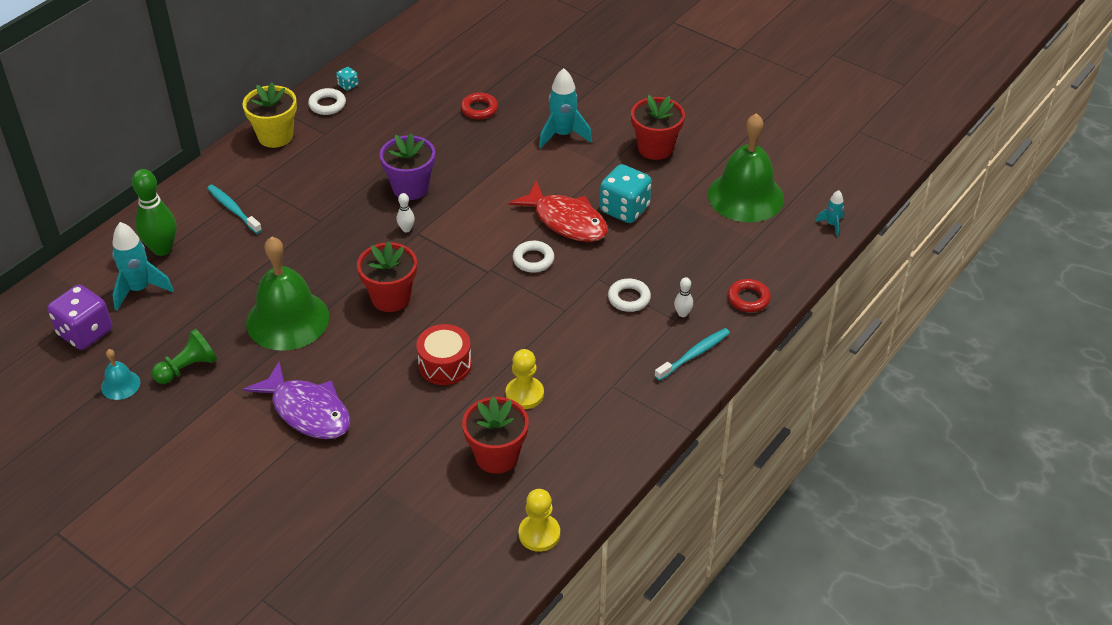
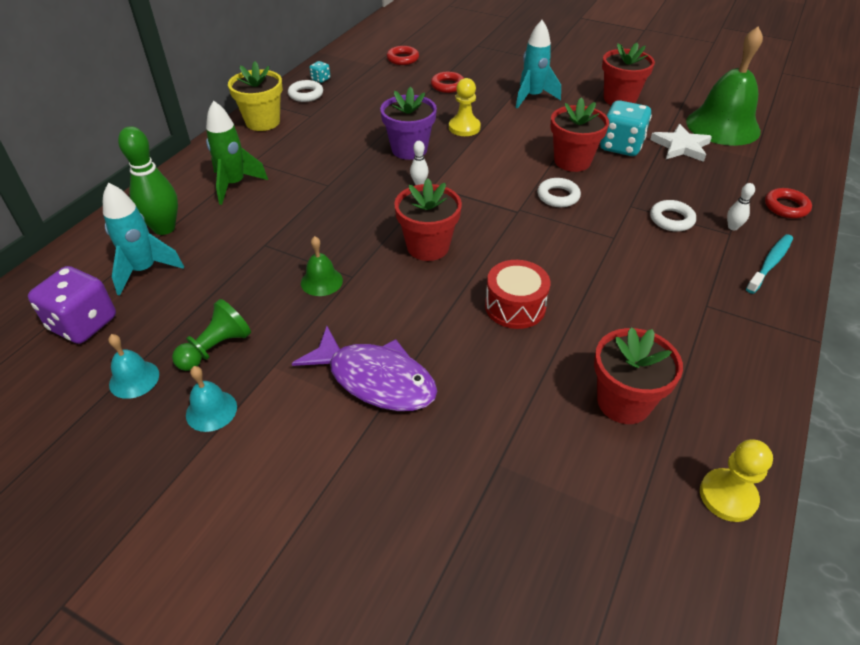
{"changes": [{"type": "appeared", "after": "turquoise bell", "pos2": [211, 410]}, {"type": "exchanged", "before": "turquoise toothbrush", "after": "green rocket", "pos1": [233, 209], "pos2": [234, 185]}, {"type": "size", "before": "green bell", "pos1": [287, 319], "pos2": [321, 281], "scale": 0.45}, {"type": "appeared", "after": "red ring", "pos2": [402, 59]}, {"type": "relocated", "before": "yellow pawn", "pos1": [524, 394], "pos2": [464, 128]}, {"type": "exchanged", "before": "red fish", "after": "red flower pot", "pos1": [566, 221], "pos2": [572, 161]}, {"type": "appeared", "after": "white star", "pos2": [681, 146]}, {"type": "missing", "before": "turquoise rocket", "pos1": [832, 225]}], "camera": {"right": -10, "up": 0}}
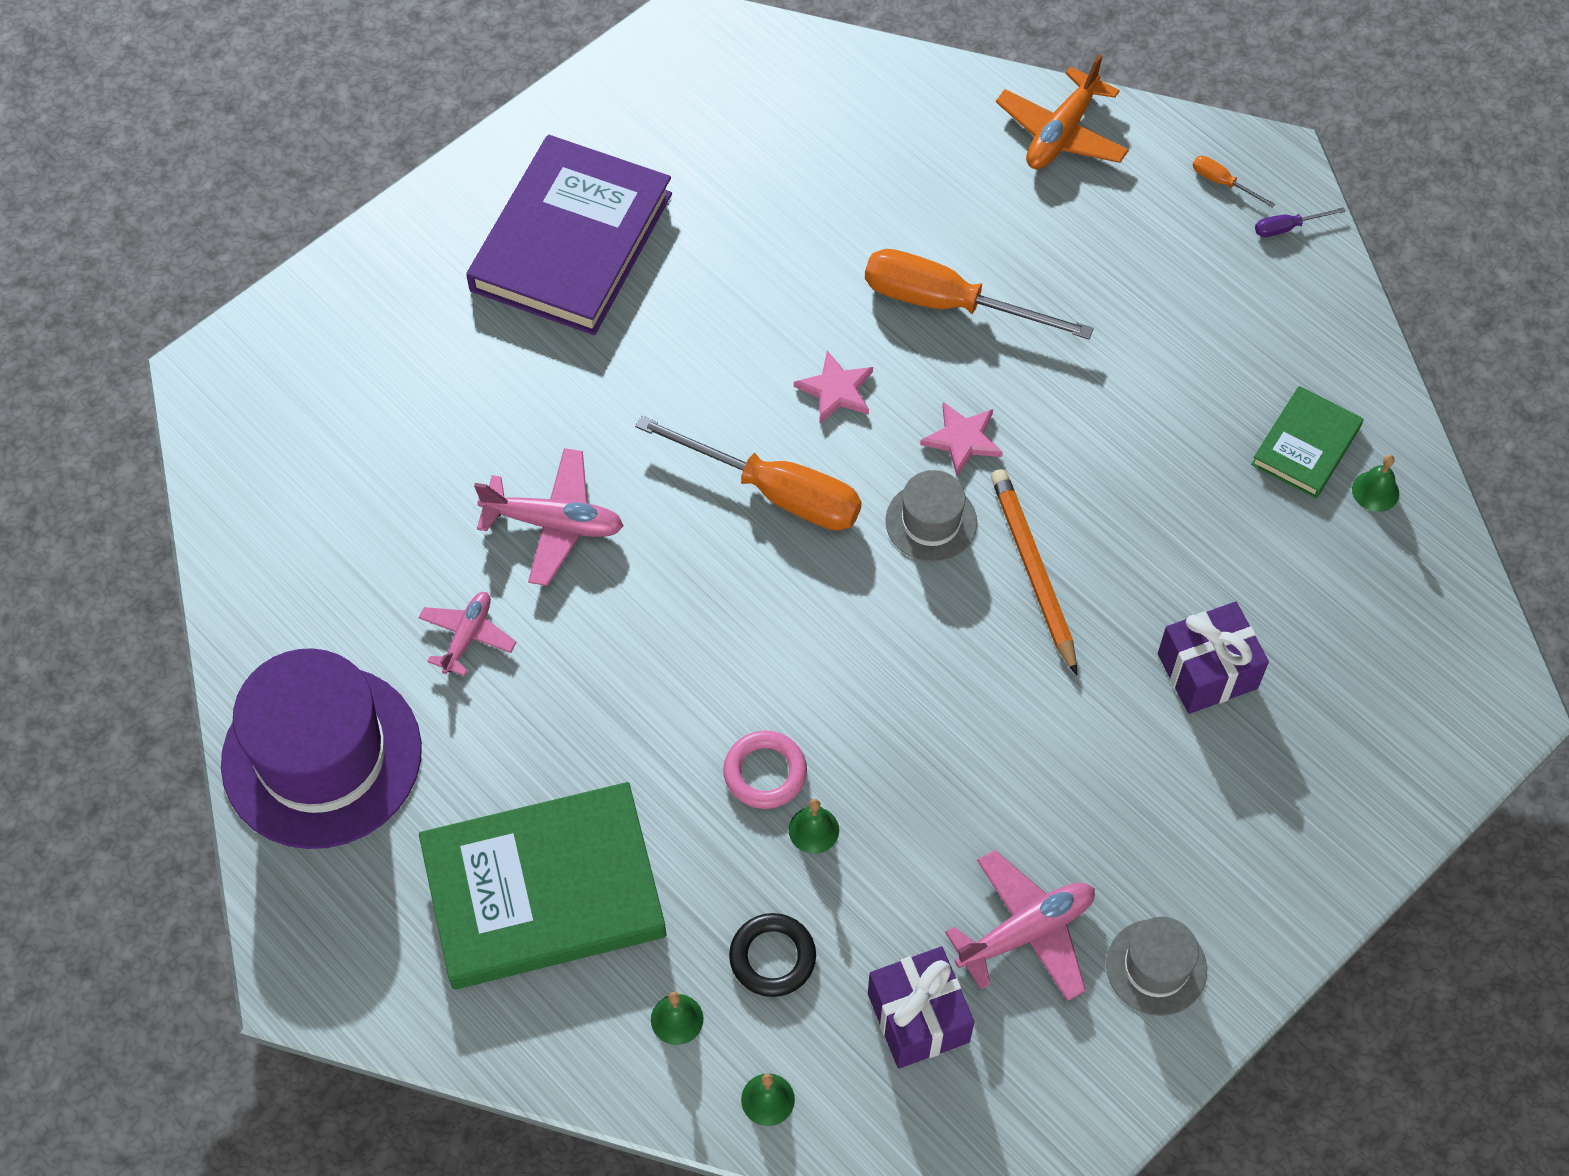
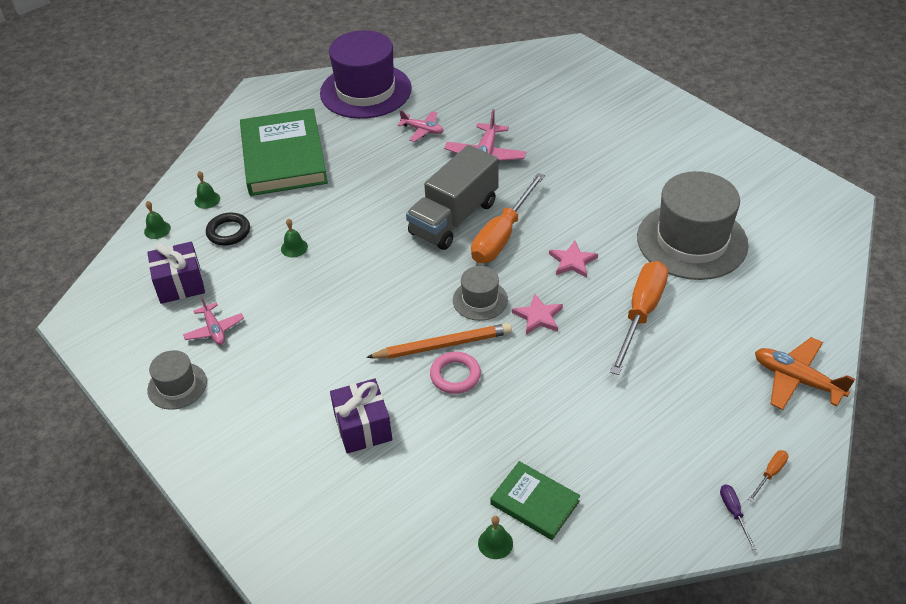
{"changes": [{"type": "size", "before": "pink plane", "pos1": [1026, 932], "pos2": [214, 329], "scale": 0.64}, {"type": "appeared", "after": "grey truck", "pos2": [454, 218]}, {"type": "relocated", "before": "pink ring", "pos1": [765, 773], "pos2": [455, 375]}, {"type": "appeared", "after": "grey hat", "pos2": [692, 241]}, {"type": "missing", "before": "purple book", "pos1": [571, 242]}], "camera": {"right": 95, "up": -15}}
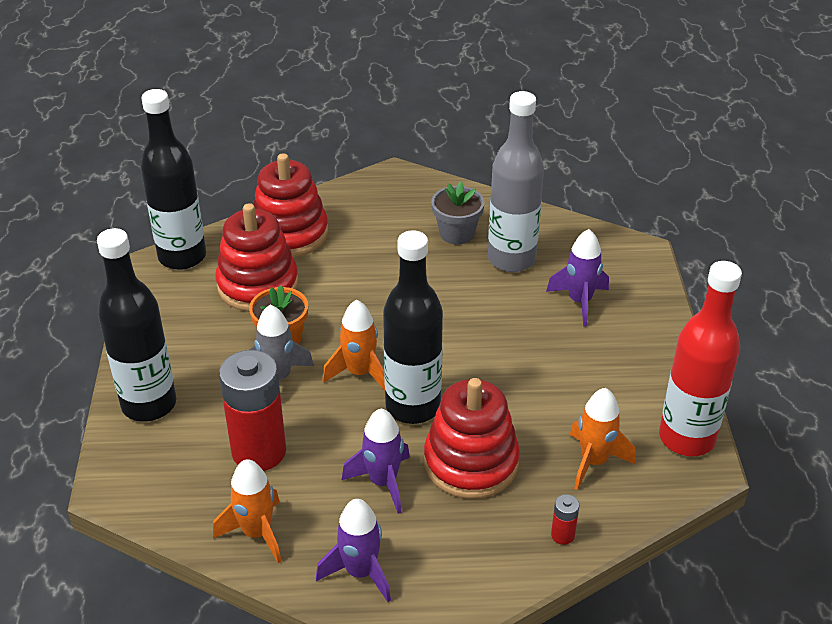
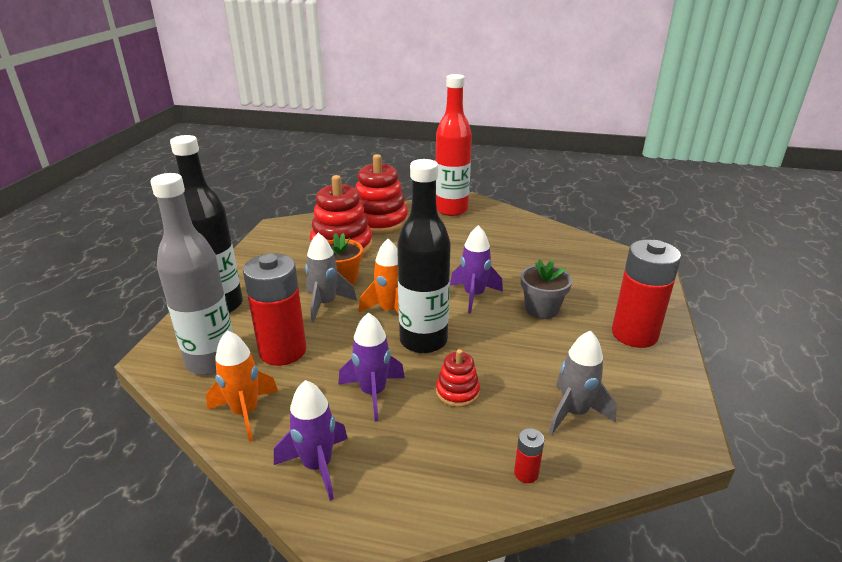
{"changes": [{"type": "relocated", "before": "grey bottle", "pos1": [511, 259], "pos2": [212, 361]}, {"type": "relocated", "before": "red bottle", "pos1": [686, 438], "pos2": [451, 210]}, {"type": "size", "before": "red stacking toy", "pos1": [471, 462], "pos2": [457, 392], "scale": 0.49}, {"type": "relocated", "before": "purple rocket", "pos1": [579, 301], "pos2": [474, 296]}, {"type": "relocated", "before": "grey flower pot", "pos1": [457, 233], "pos2": [542, 309]}, {"type": "colour", "before": "orange rocket", "after": "grey rocket", "pos1": [593, 461], "pos2": [574, 412]}, {"type": "appeared", "after": "red battery", "pos2": [634, 334]}, {"type": "missing", "before": "black bottle", "pos1": [182, 257]}], "camera": {"right": 15, "up": -10}}
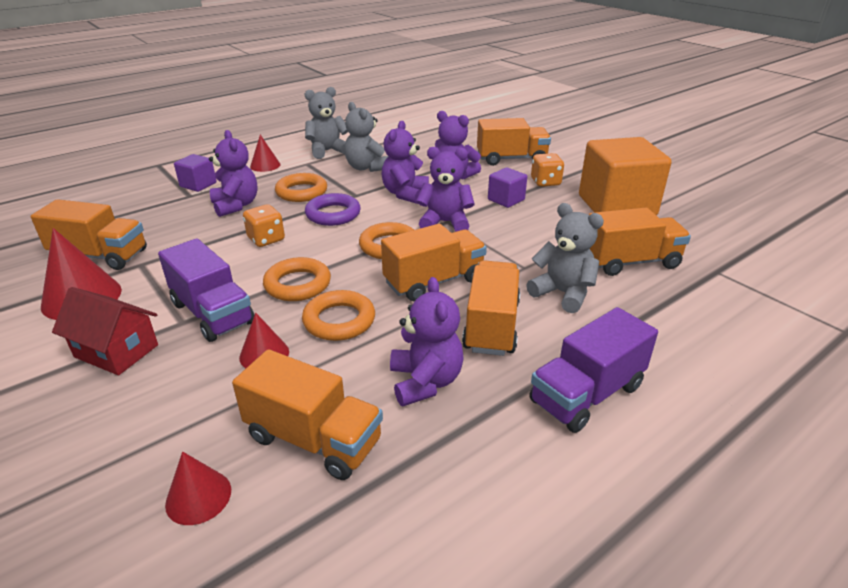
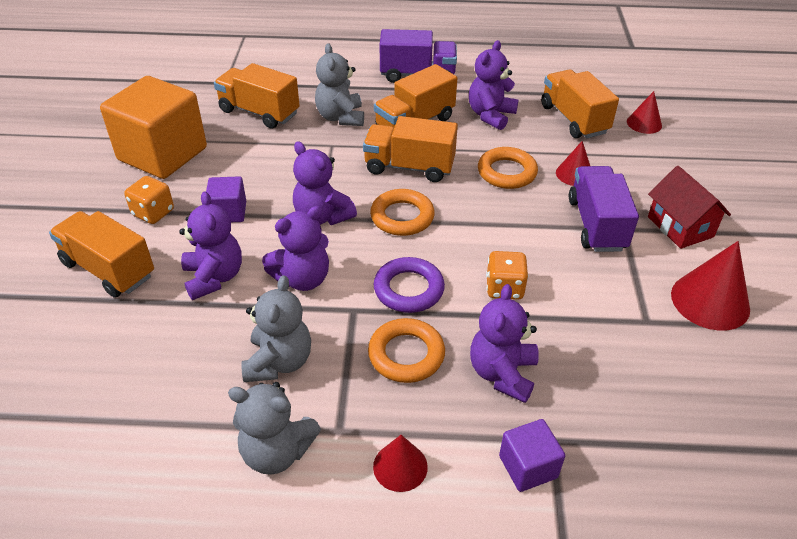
{"changes": [{"type": "missing", "before": "orange truck", "pos1": [100, 256]}, {"type": "missing", "before": "orange ring", "pos1": [297, 284]}], "camera": {"right": -140, "up": 10}}
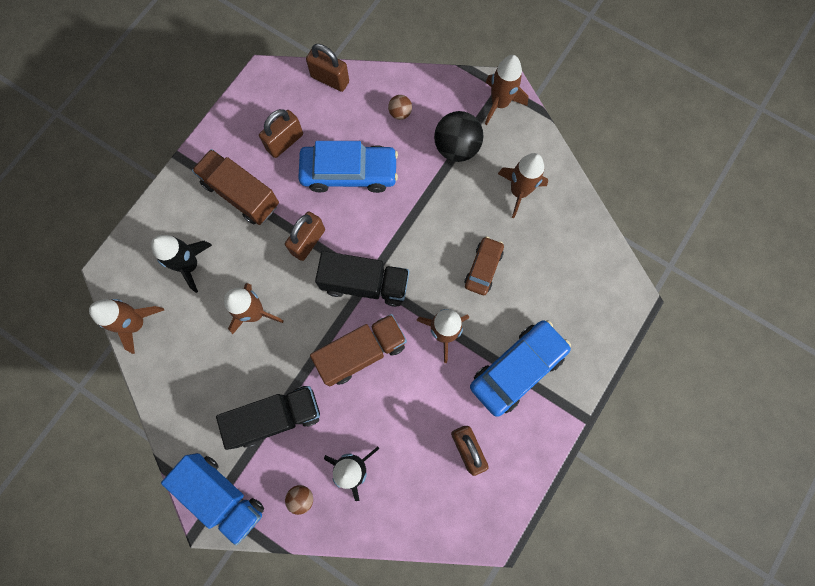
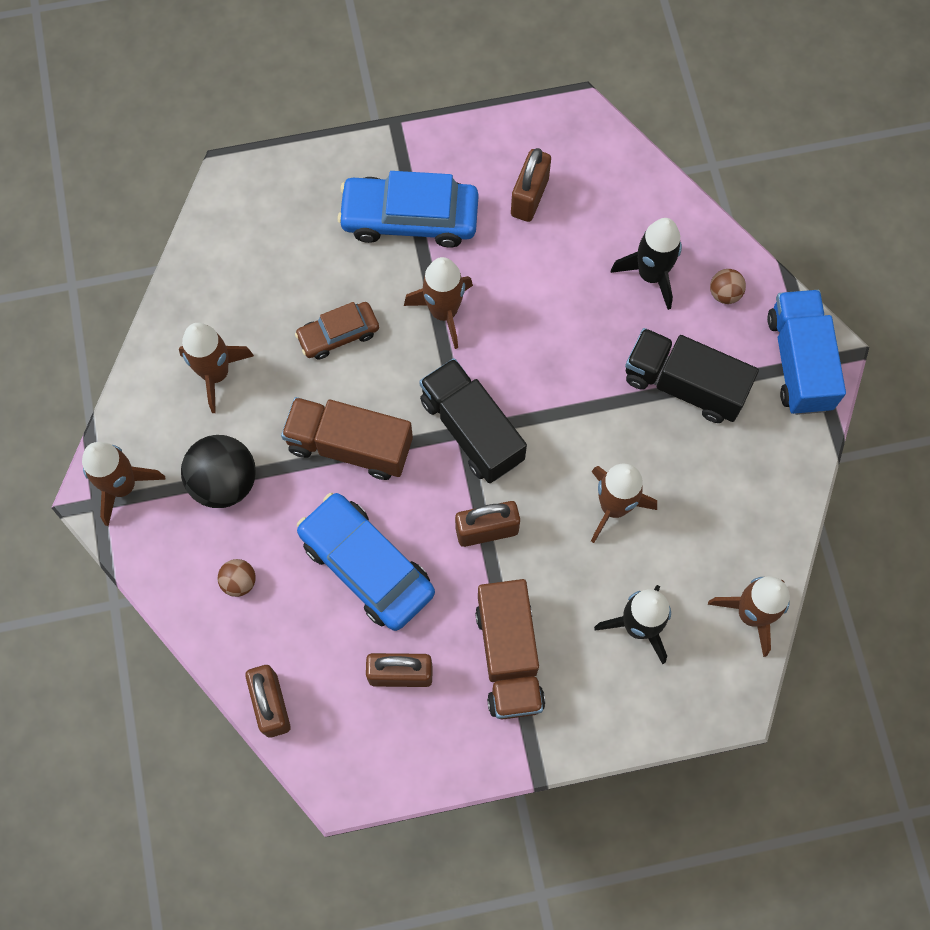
{"changes": [{"type": "relocated", "before": "brown truck", "pos1": [361, 352], "pos2": [350, 446]}], "camera": {"right": -135, "up": -5}}
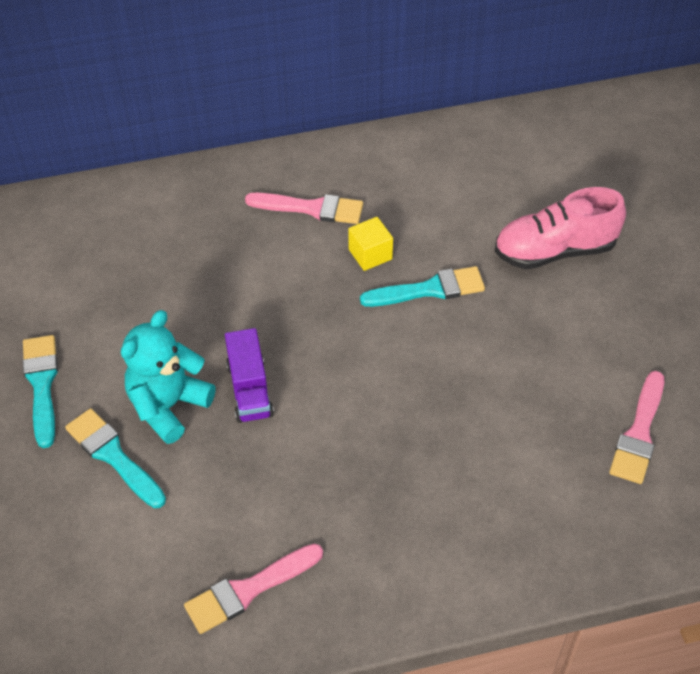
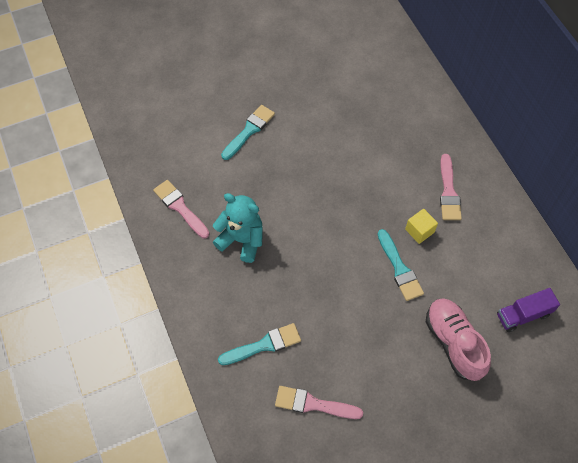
{"changes": [{"type": "relocated", "before": "turquoise teddy bear", "pos1": [168, 406], "pos2": [242, 240]}, {"type": "relocated", "before": "turquoise brush", "pos1": [42, 385], "pos2": [264, 345]}, {"type": "relocated", "before": "purple truck", "pos1": [249, 390], "pos2": [523, 315]}], "camera": {"right": 80, "up": 10}}
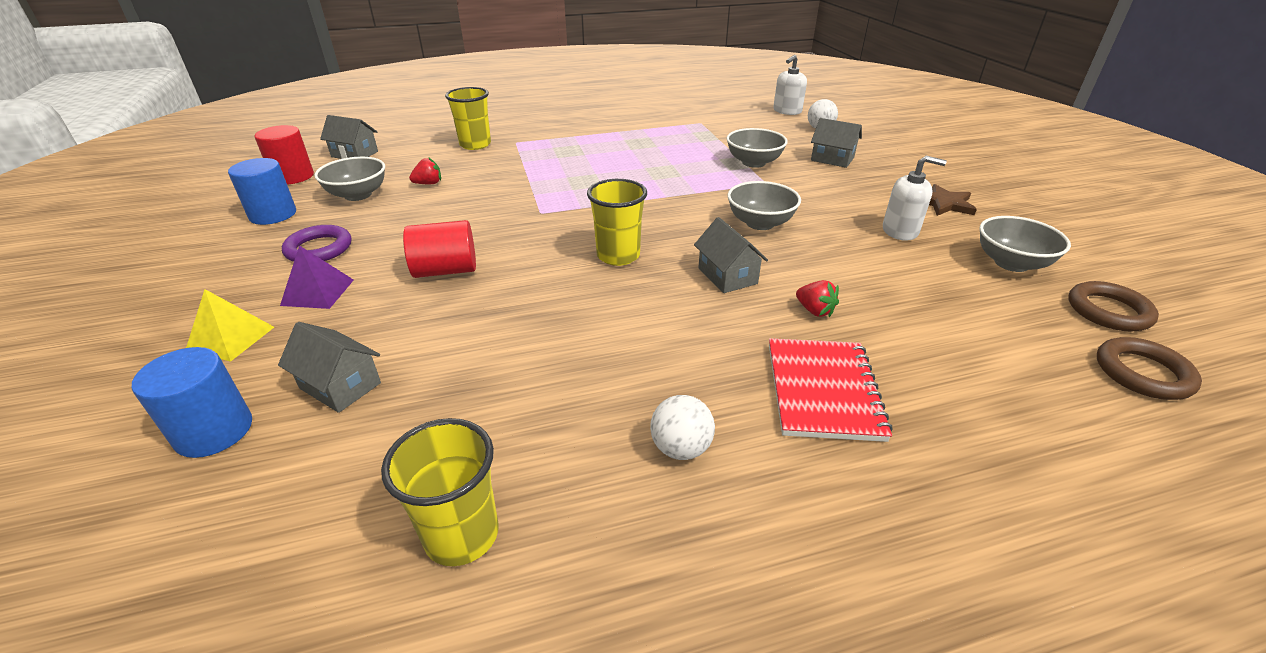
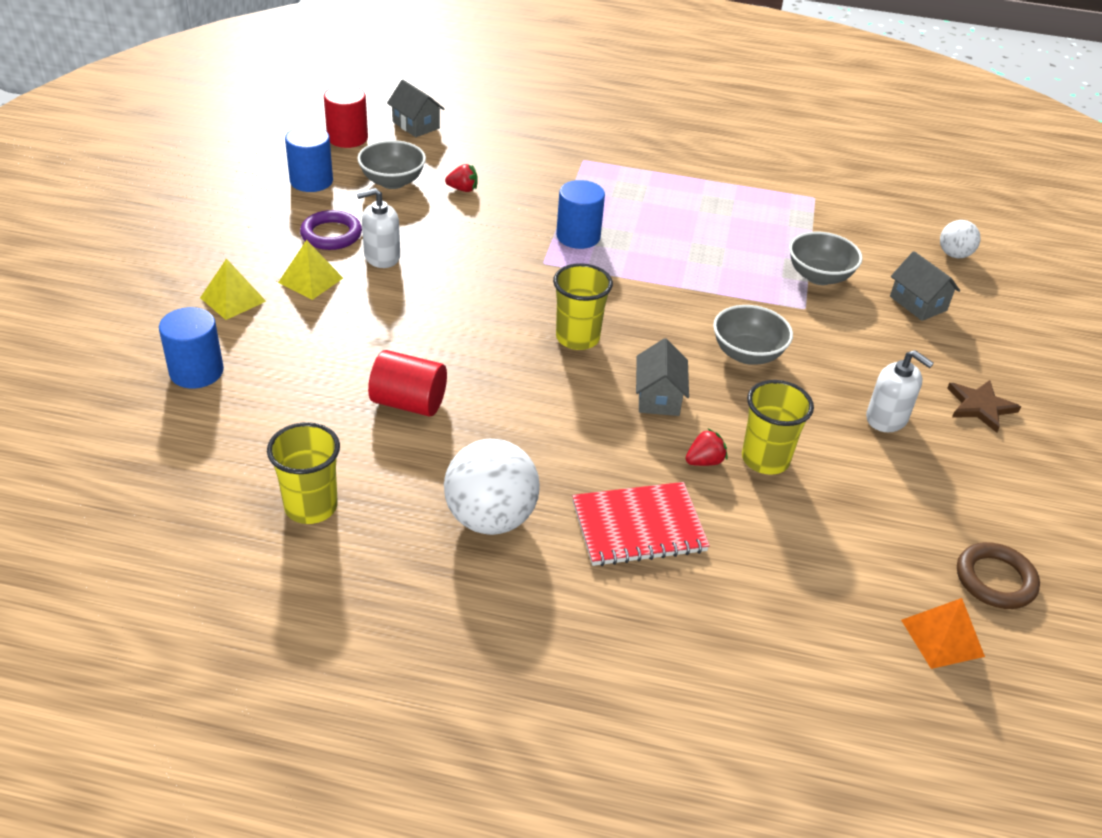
{"changes": [{"type": "colour", "before": "purple pyramid", "after": "yellow pyramid", "pos1": [318, 292], "pos2": [310, 280]}, {"type": "relocated", "before": "white soap dispenser", "pos1": [787, 111], "pos2": [382, 257]}, {"type": "relocated", "before": "red cylinder", "pos1": [445, 270], "pos2": [408, 403]}, {"type": "size", "before": "white ball", "pos1": [681, 448], "pos2": [490, 518], "scale": 1.83}, {"type": "appeared", "after": "blue cylinder", "pos2": [578, 236]}, {"type": "spun", "before": "red notebook", "pos1": [823, 390], "pos2": [638, 526], "turn": 45}, {"type": "spun", "before": "red strawberry", "pos1": [814, 311], "pos2": [704, 461], "turn": -105}, {"type": "relocated", "before": "yellow cup", "pos1": [475, 145], "pos2": [765, 459]}, {"type": "exchanged", "before": "brown ring", "after": "orange pyramid", "pos1": [1142, 373], "pos2": [942, 638]}, {"type": "missing", "before": "grey house", "pos1": [340, 385]}, {"type": "missing", "before": "grey bowl", "pos1": [1011, 263]}], "camera": {"right": 25, "up": 5}}
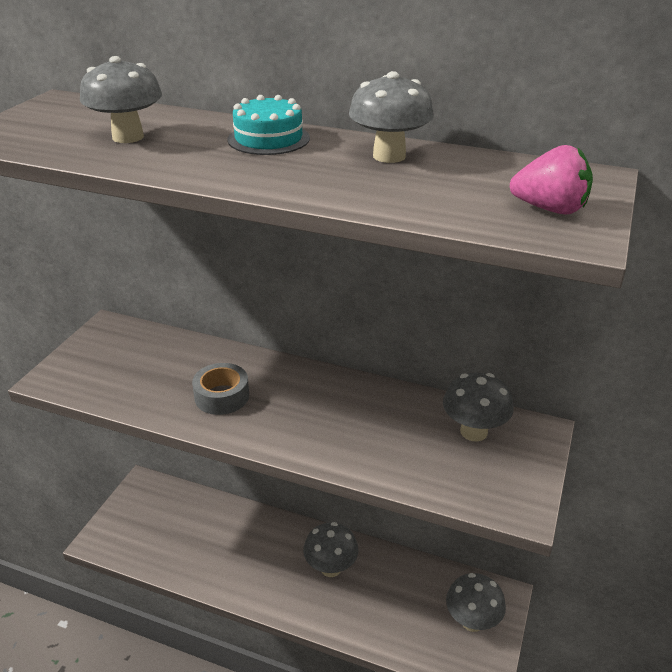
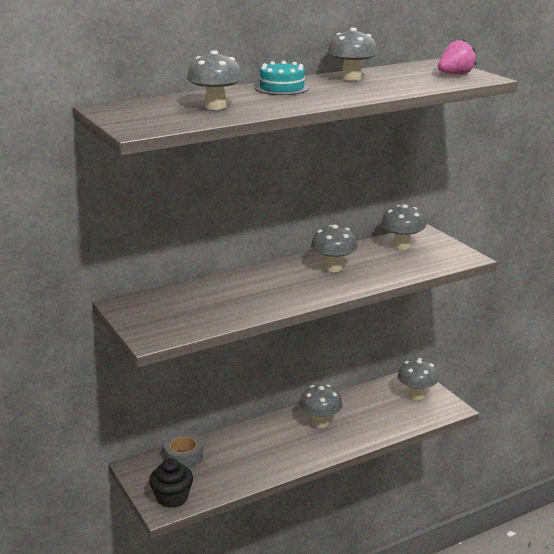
{"changes": [{"type": "appeared", "after": "black cupcake", "pos2": [172, 497]}, {"type": "relocated", "before": "grey tape", "pos1": [222, 396], "pos2": [183, 457]}, {"type": "appeared", "after": "grey mushroom", "pos2": [333, 268]}], "camera": {"right": -50, "up": -10}}
